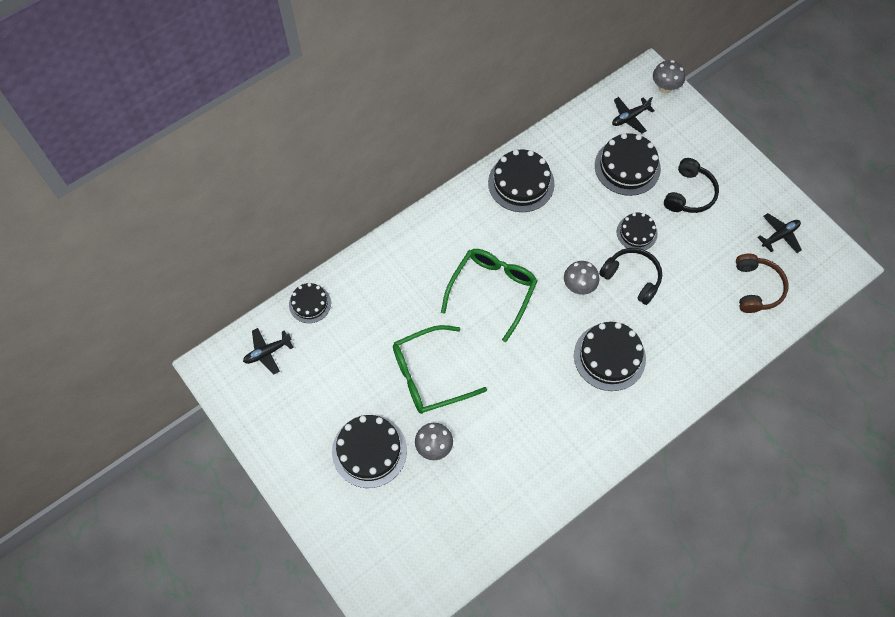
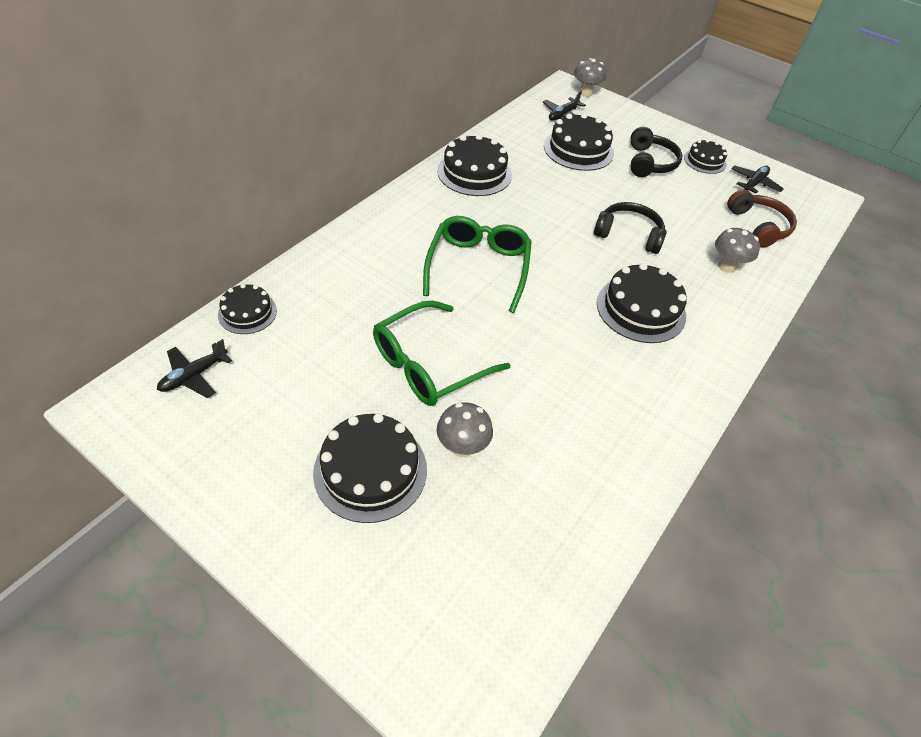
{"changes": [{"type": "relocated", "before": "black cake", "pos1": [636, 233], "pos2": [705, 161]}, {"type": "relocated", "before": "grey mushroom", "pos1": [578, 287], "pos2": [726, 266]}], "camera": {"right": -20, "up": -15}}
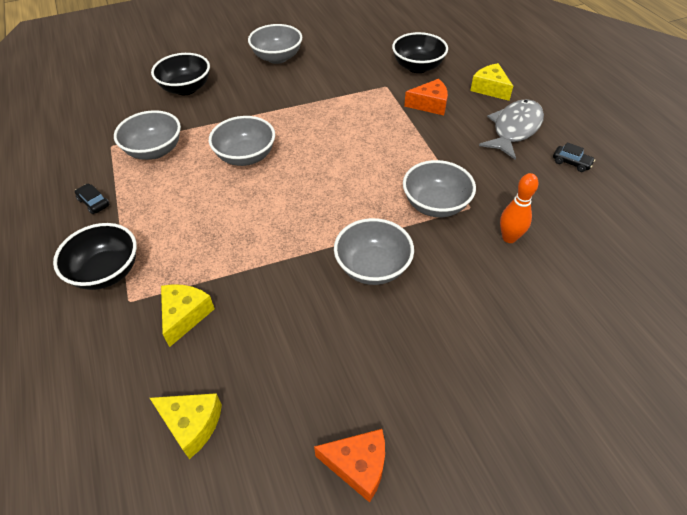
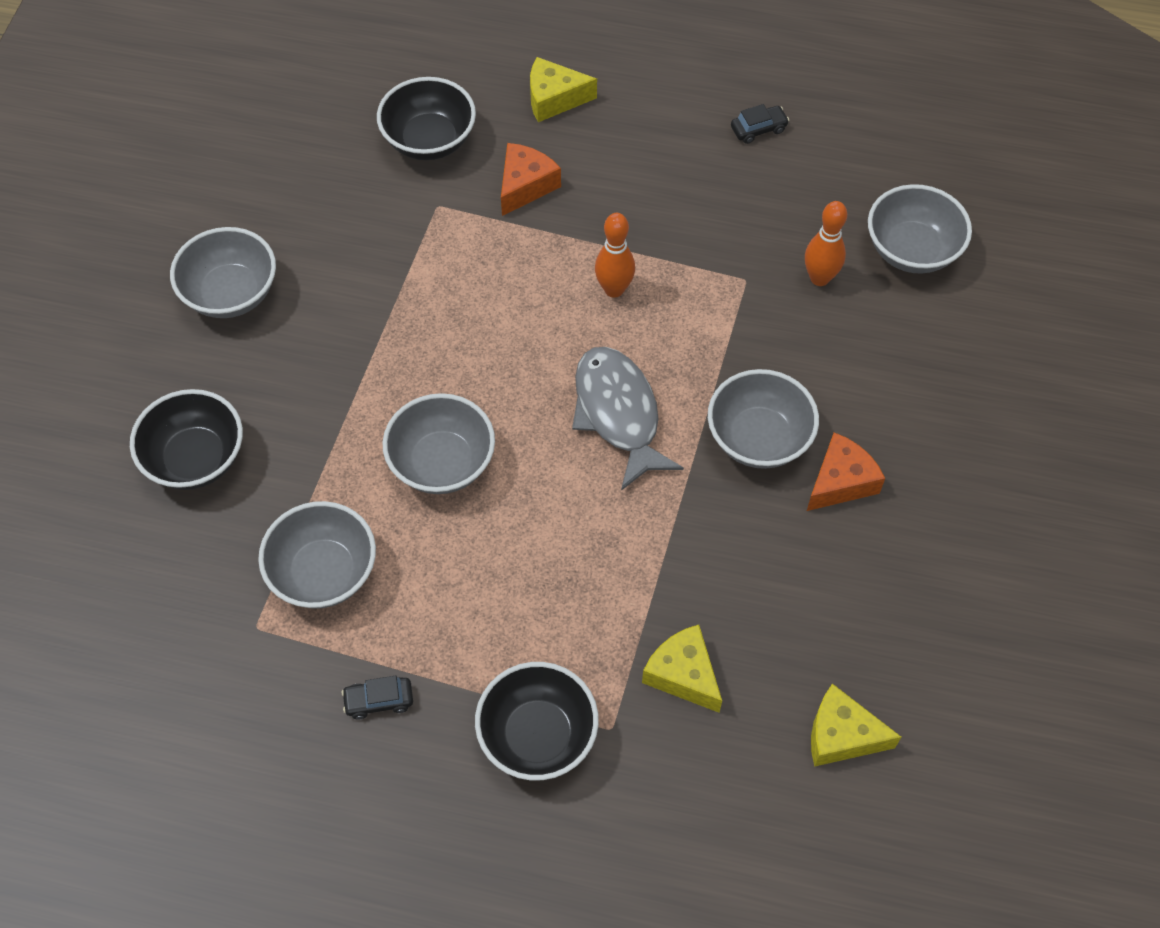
{"changes": [{"type": "relocated", "before": "grey fish", "pos1": [514, 129], "pos2": [618, 413]}, {"type": "appeared", "after": "orange bowling pin", "pos2": [614, 289]}, {"type": "relocated", "before": "orange cheese", "pos1": [358, 466], "pos2": [840, 482]}, {"type": "spun", "before": "yellow cheese", "pos1": [192, 424], "pos2": [841, 735], "turn": -135}, {"type": "relocated", "before": "grey bowl", "pos1": [435, 205], "pos2": [911, 250]}], "camera": {"right": -55, "up": 10}}
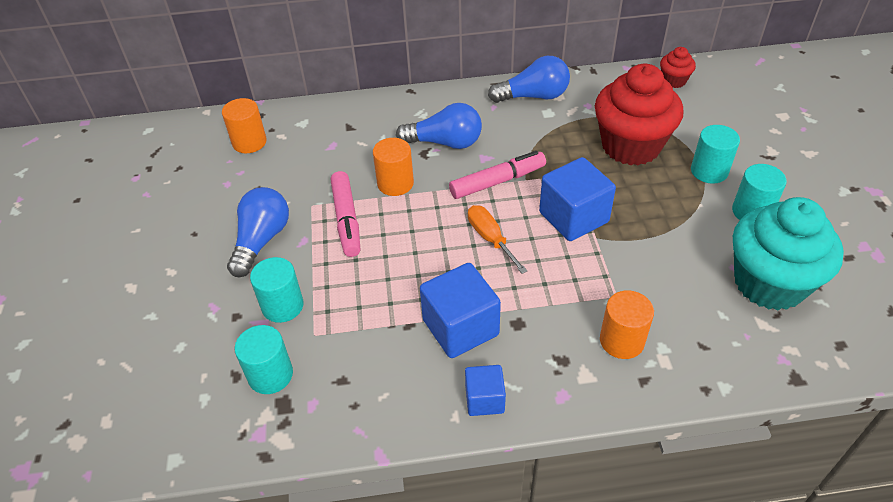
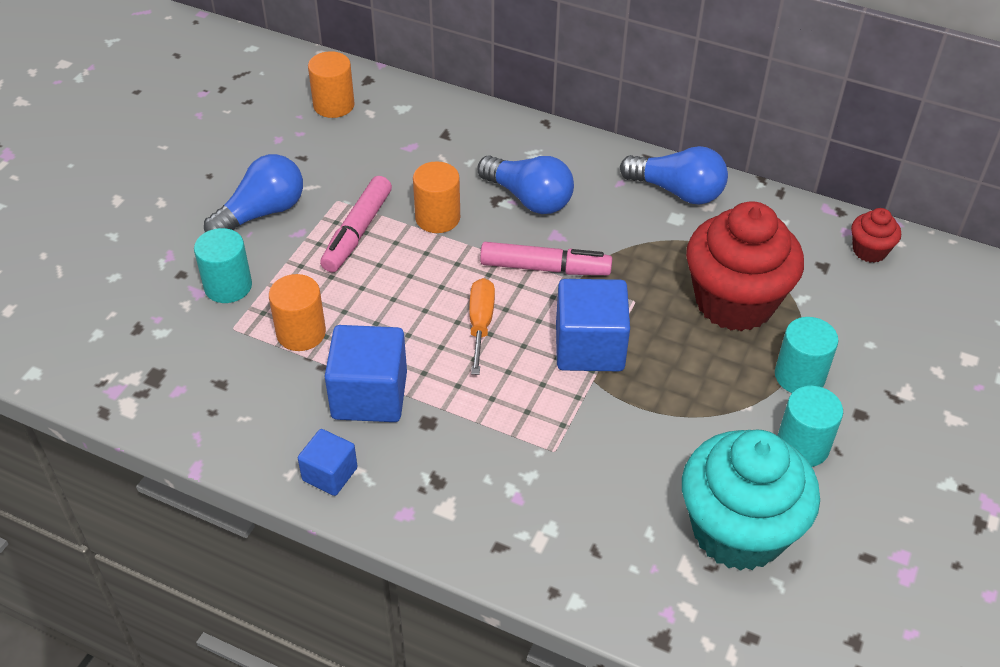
{"changes": [{"type": "relocated", "before": "orange cylinder", "pos1": [622, 341], "pos2": [301, 333]}, {"type": "missing", "before": "turquoise cylinder", "pos1": [270, 375]}], "camera": {"right": 30, "up": 0}}
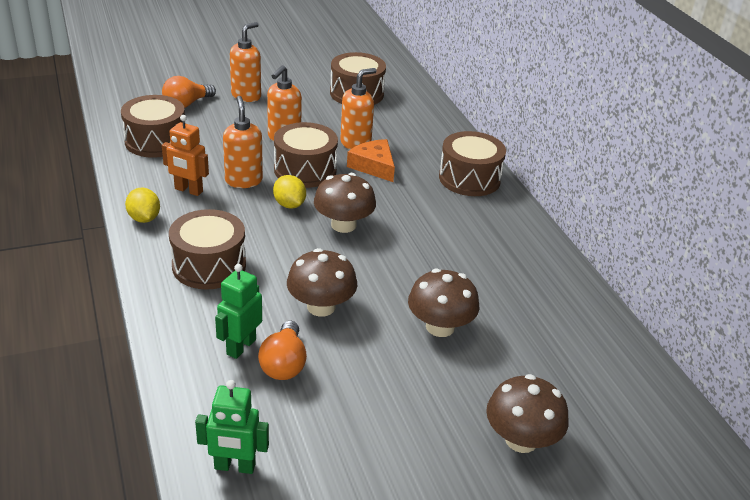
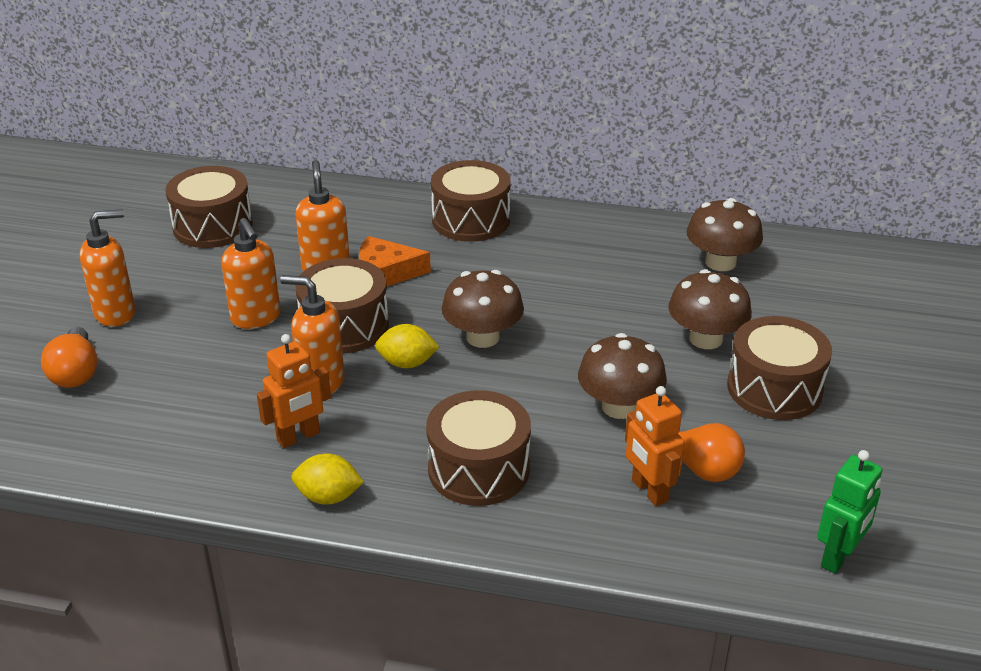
{"changes": [{"type": "spun", "before": "orange soap dispenser", "pos1": [246, 96], "pos2": [116, 313], "turn": 90}, {"type": "colour", "before": "green robot", "after": "orange robot", "pos1": [241, 346], "pos2": [649, 491]}, {"type": "relocated", "before": "brown mushroom", "pos1": [521, 439], "pos2": [720, 262]}, {"type": "relocated", "before": "brown drum", "pos1": [156, 141], "pos2": [774, 388]}], "camera": {"right": -55, "up": 0}}
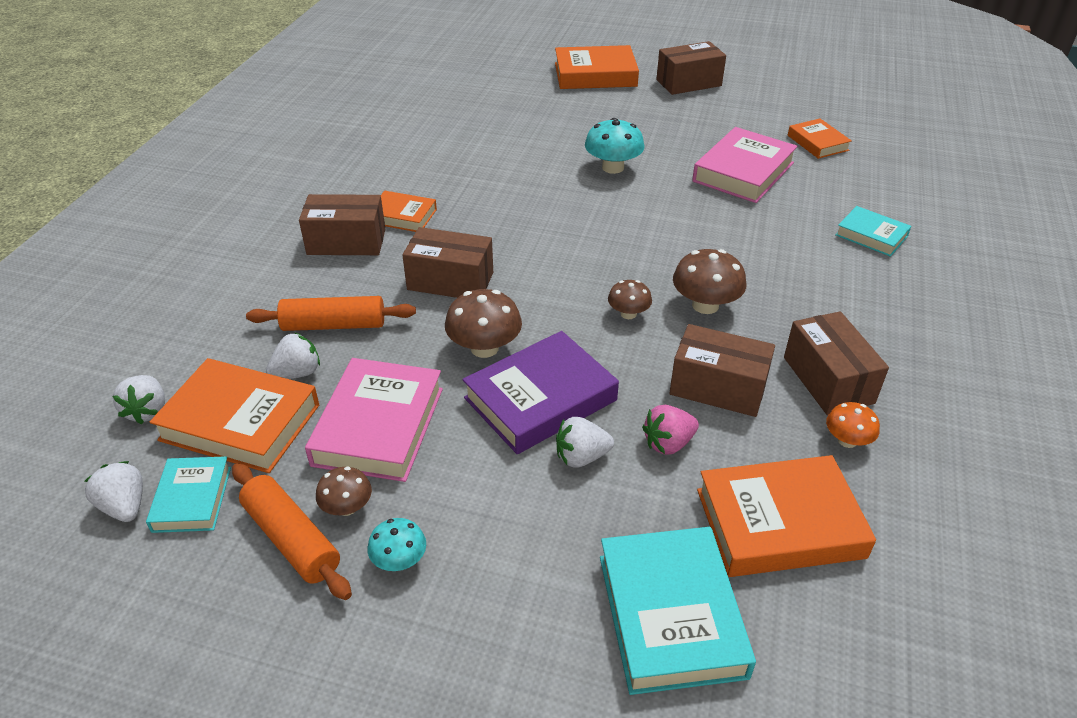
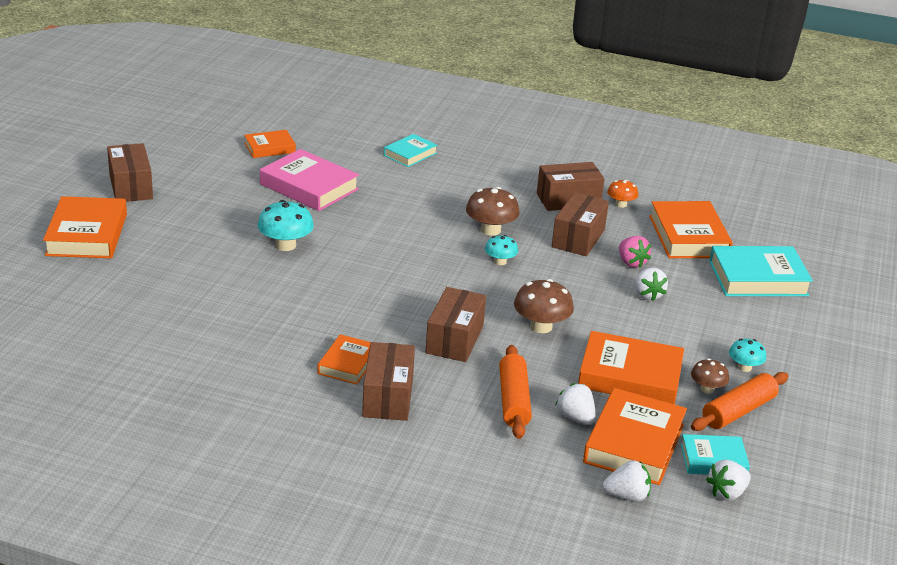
{"changes": [{"type": "colour", "before": "brown mushroom", "after": "turquoise mushroom", "pos1": [628, 314], "pos2": [500, 261]}, {"type": "colour", "before": "pink book", "after": "orange book", "pos1": [379, 426], "pos2": [630, 376]}, {"type": "missing", "before": "purple book", "pos1": [540, 399]}], "camera": {"right": -90, "up": -10}}
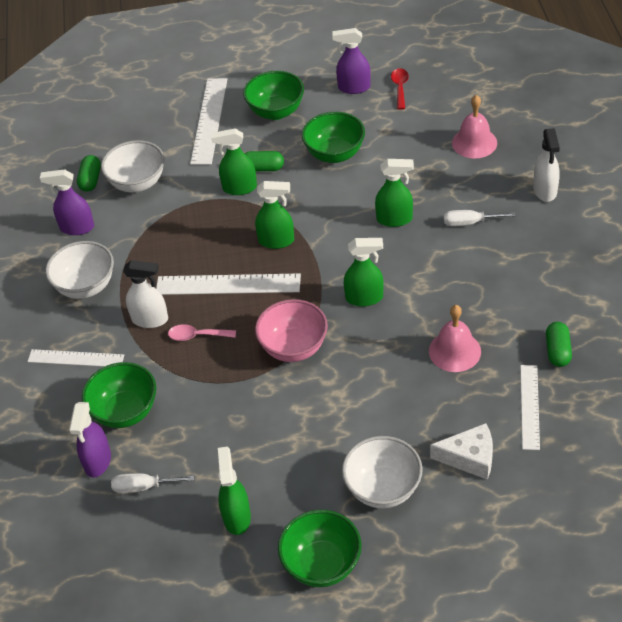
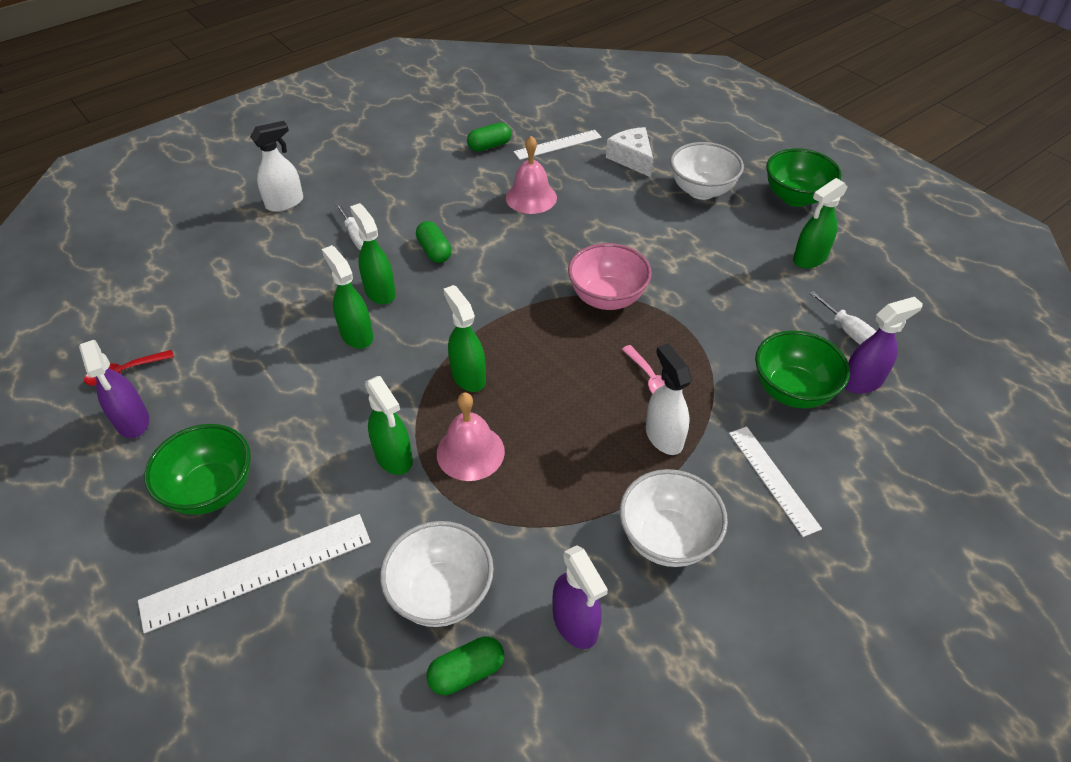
{"changes": [{"type": "relocated", "before": "green spray bottle", "pos1": [364, 298], "pos2": [356, 335]}, {"type": "relocated", "before": "green capsule", "pos1": [263, 168], "pos2": [434, 251]}, {"type": "relocated", "before": "pink bell", "pos1": [474, 143], "pos2": [470, 452]}, {"type": "missing", "before": "white ruler", "pos1": [228, 284]}, {"type": "missing", "before": "green bowl", "pos1": [334, 154]}], "camera": {"right": -125, "up": 0}}
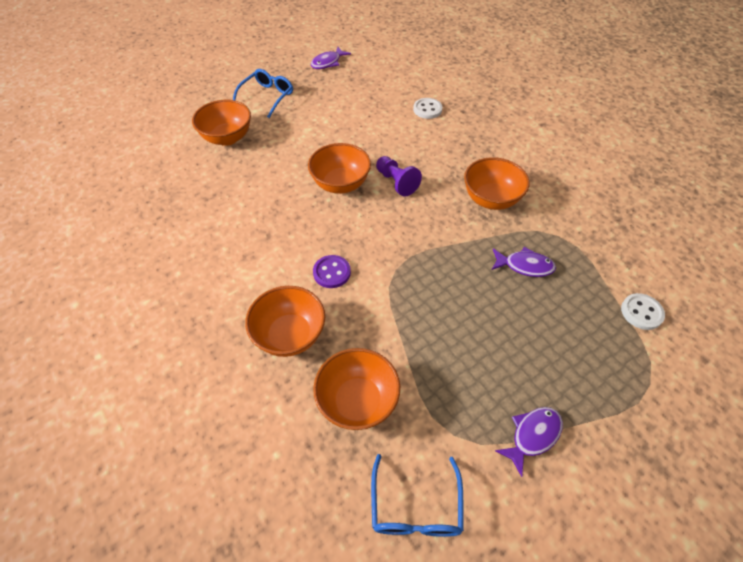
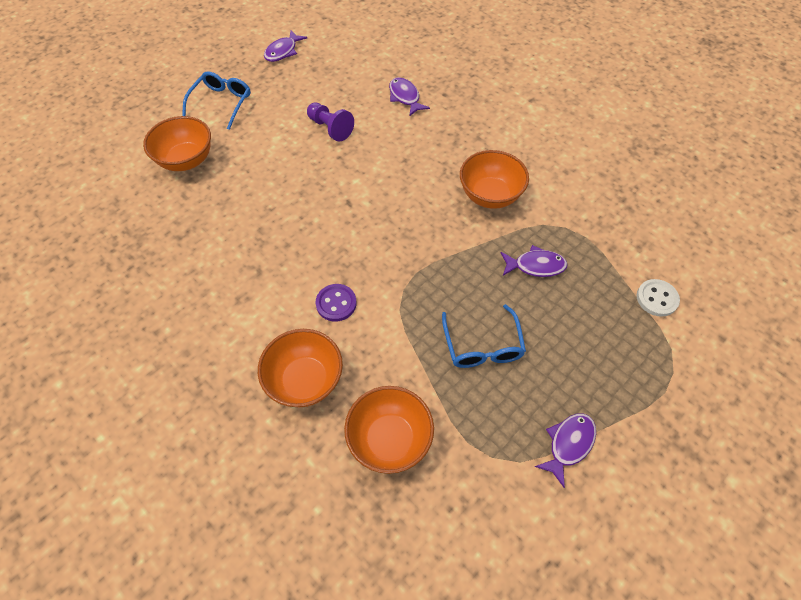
{"changes": [{"type": "relocated", "before": "purple pawn", "pos1": [396, 182], "pos2": [330, 128]}, {"type": "exchanged", "before": "white button", "after": "purple fish", "pos1": [427, 109], "pos2": [405, 97]}, {"type": "relocated", "before": "blue glasses", "pos1": [415, 507], "pos2": [482, 346]}, {"type": "missing", "before": "orange bowl", "pos1": [340, 184]}], "camera": {"right": -10, "up": 5}}
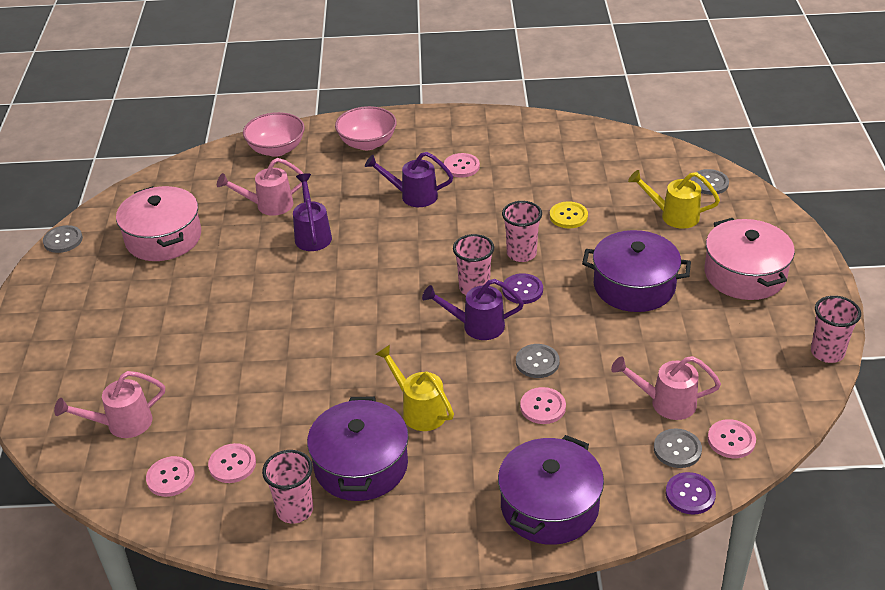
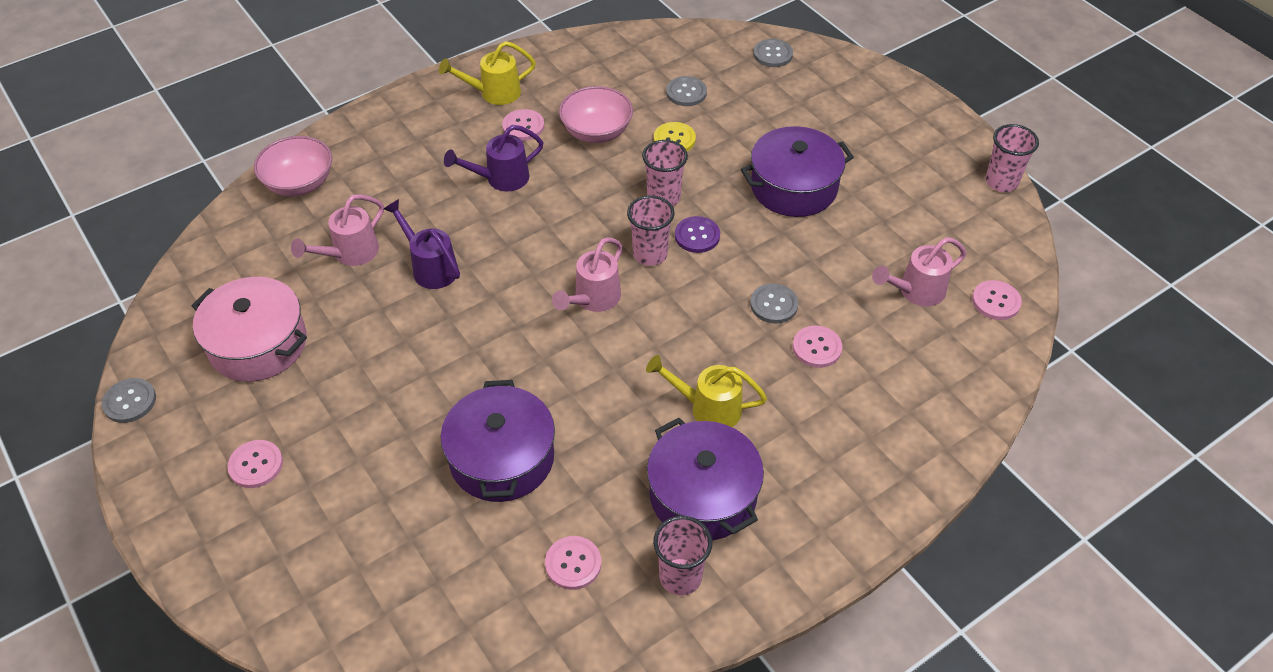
{"changes": [{"type": "relocated", "before": "pink button", "pos1": [170, 478], "pos2": [256, 465]}, {"type": "relocated", "before": "yellow watering can", "pos1": [674, 216], "pos2": [494, 93]}, {"type": "relocated", "before": "purple pot", "pos1": [549, 506], "pos2": [502, 458]}, {"type": "relocated", "before": "pink watering can", "pos1": [122, 424], "pos2": [593, 299]}, {"type": "relocated", "before": "pink bowl", "pos1": [367, 143], "pos2": [596, 132]}, {"type": "relocated", "before": "grey button", "pos1": [677, 449], "pos2": [686, 92]}, {"type": "missing", "before": "purple watering can", "pos1": [477, 326]}, {"type": "missing", "before": "purple button", "pos1": [690, 494]}, {"type": "missing", "before": "pink pot", "pos1": [745, 274]}], "camera": {"right": -35, "up": 10}}
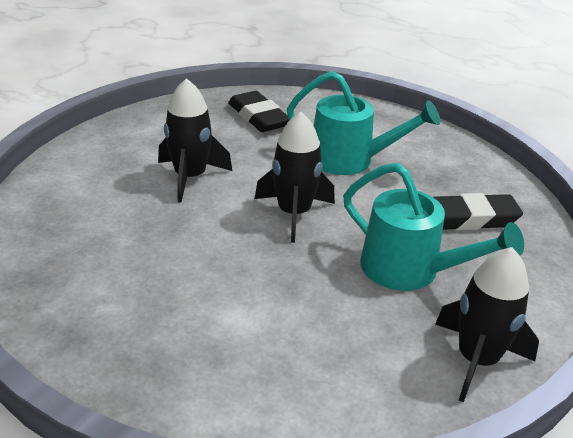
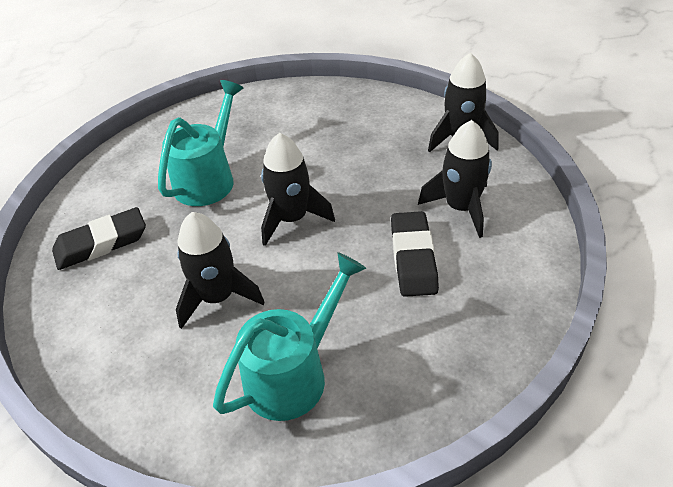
{"changes": [{"type": "relocated", "before": "turquoise watering can", "pos1": [410, 271], "pos2": [295, 373]}, {"type": "relocated", "before": "black eraser", "pos1": [467, 219], "pos2": [413, 258]}, {"type": "appeared", "after": "black rocket", "pos2": [460, 208]}], "camera": {"right": -80, "up": 10}}
